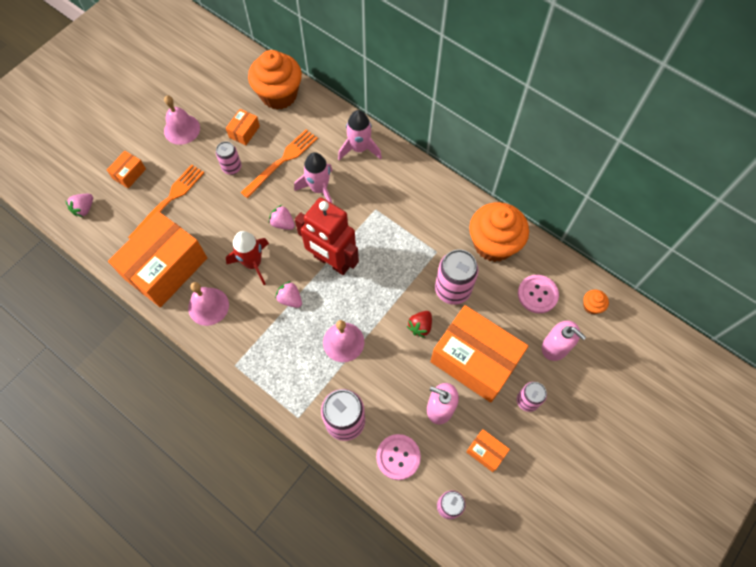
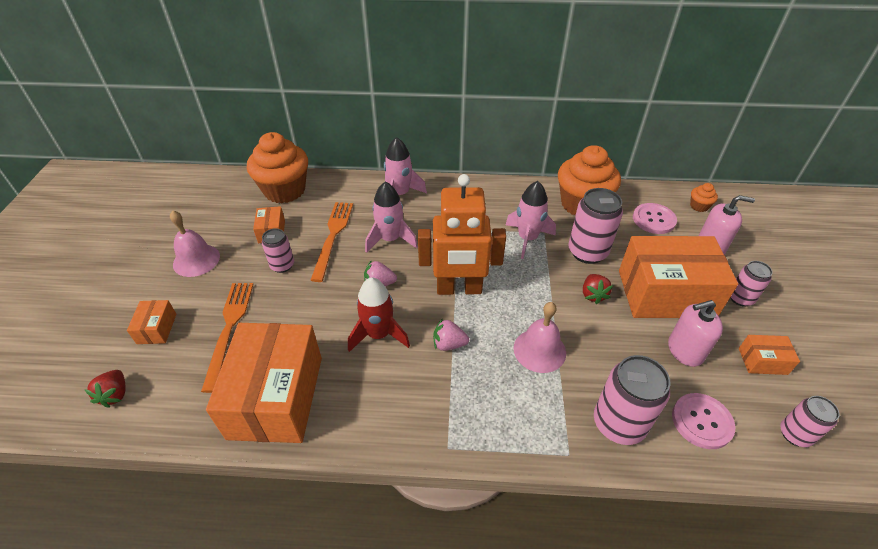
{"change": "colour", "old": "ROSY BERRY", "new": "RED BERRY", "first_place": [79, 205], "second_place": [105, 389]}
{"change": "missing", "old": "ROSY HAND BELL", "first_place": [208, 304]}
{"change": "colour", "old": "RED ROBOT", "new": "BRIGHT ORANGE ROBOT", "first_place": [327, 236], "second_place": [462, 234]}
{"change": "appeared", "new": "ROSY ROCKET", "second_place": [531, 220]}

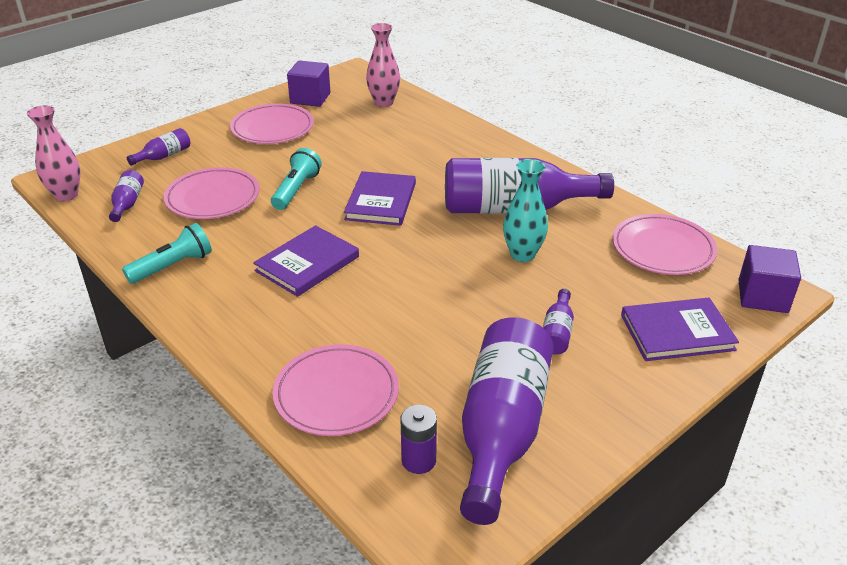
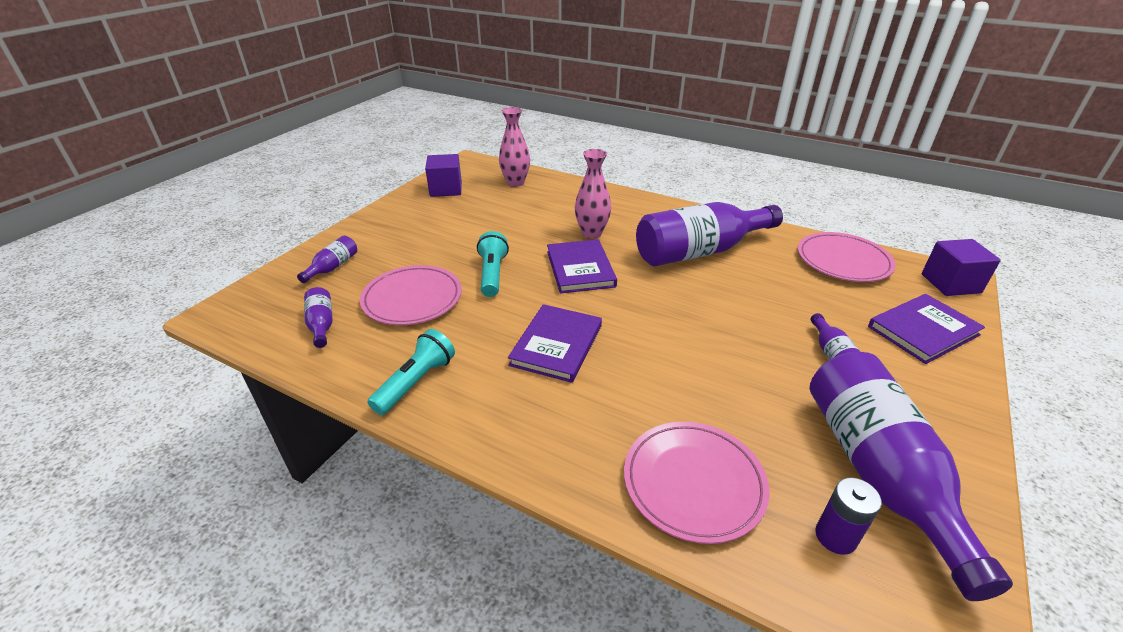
{"change": "relocated", "old": "ROSY TALL VASE", "first_place": [54, 153], "second_place": [593, 194]}
{"change": "missing", "old": "ROSY FLAT DISH", "first_place": [272, 124]}
{"change": "missing", "old": "AQUA TALL VASE", "first_place": [525, 210]}

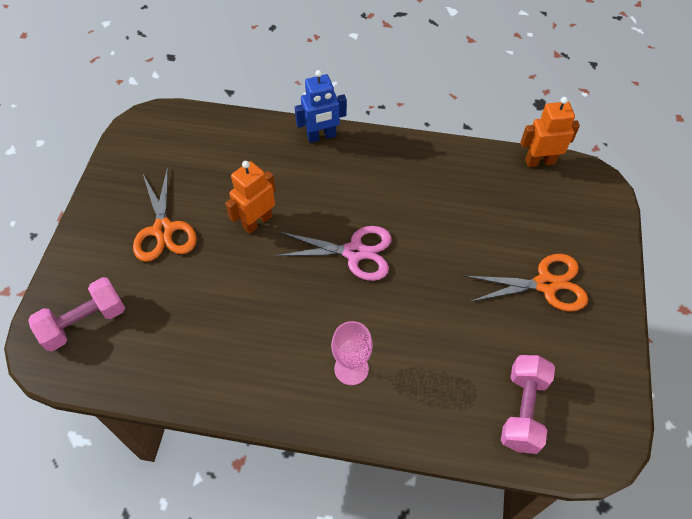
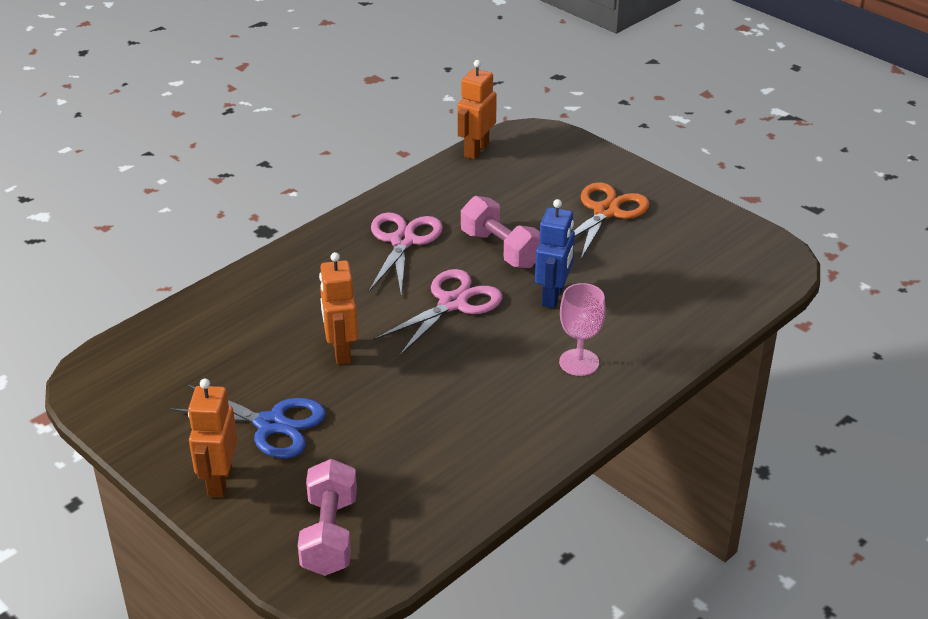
{"change": "colour", "old": "BRIGHT ORANGE SHEARS", "new": "ROYAL BLUE SHEARS", "first_place": [165, 214], "second_place": [247, 421]}
{"change": "relocated", "old": "ROYAL BLUE ROBOT", "first_place": [321, 106], "second_place": [555, 253]}
{"change": "relocated", "old": "ROSY FREE WEIGHT", "first_place": [528, 404], "second_place": [500, 232]}
{"change": "appeared", "new": "BRIGHT ORANGE ROBOT", "second_place": [213, 437]}
{"change": "appeared", "new": "ROSY SHEARS", "second_place": [406, 253]}

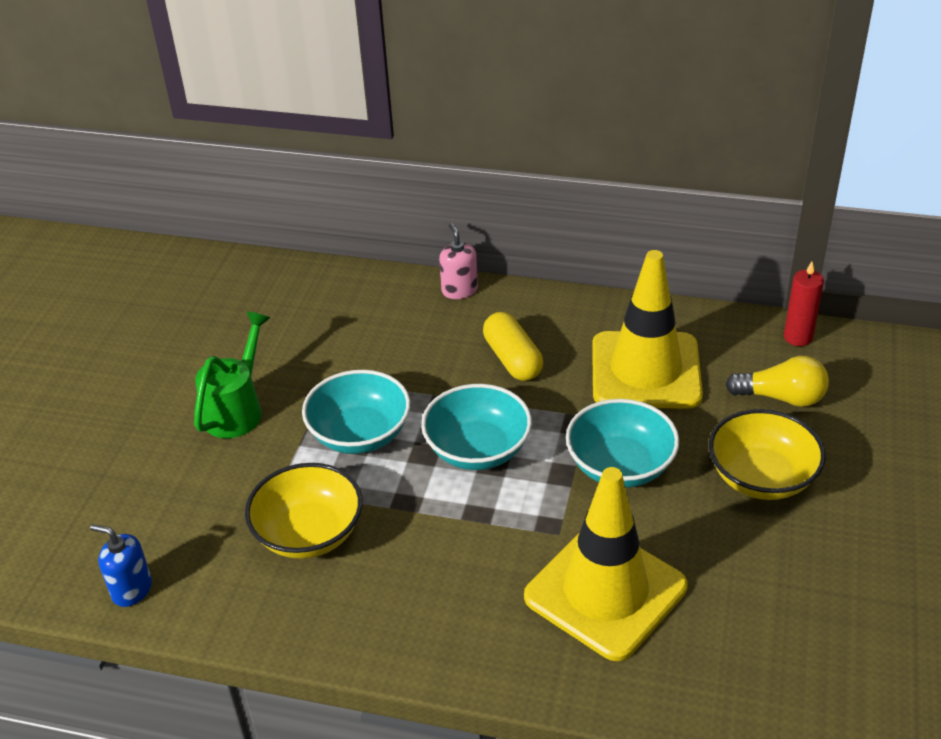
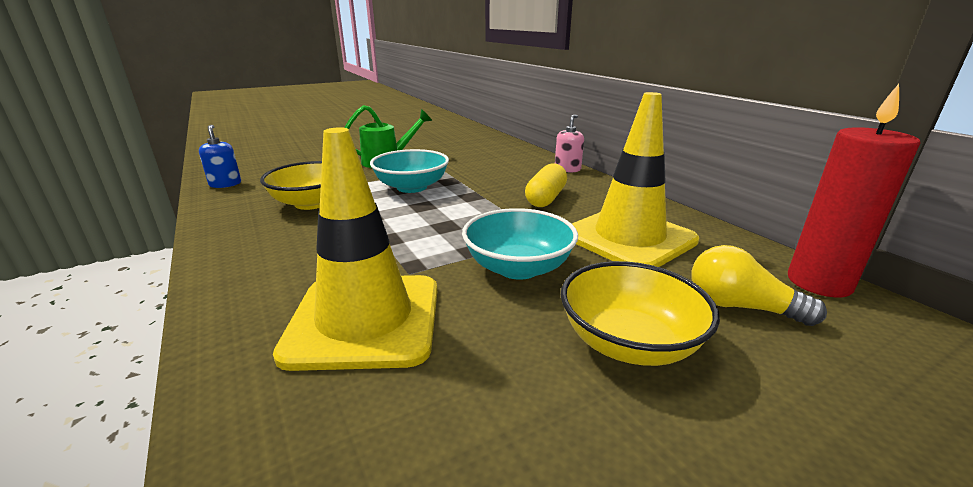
{"change": "missing", "old": "AQUA DEEP DISH", "first_place": [476, 427]}
{"change": "spun", "old": "YELLOW LIGHTBULB", "first_place": [777, 381], "second_place": [759, 285], "degrees": 150}
{"change": "size", "old": "RED CANDLE", "first_place": [804, 304], "second_place": [854, 190], "factor": 1.68}

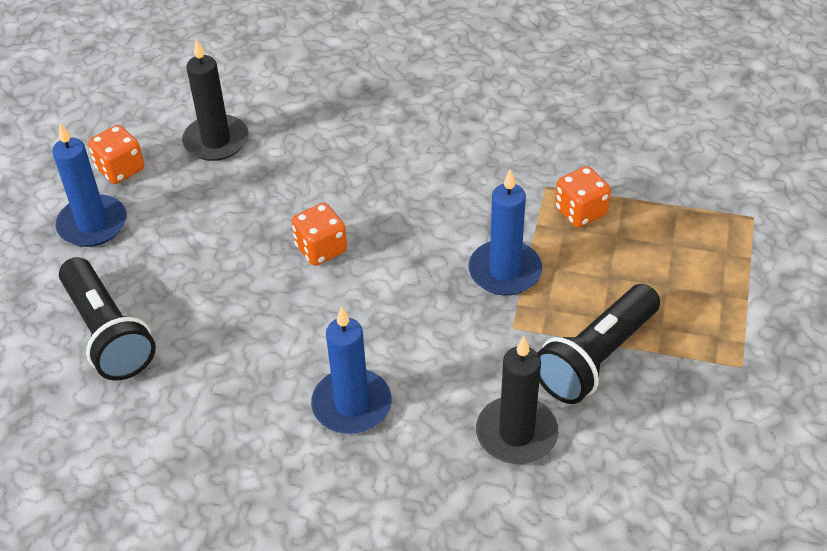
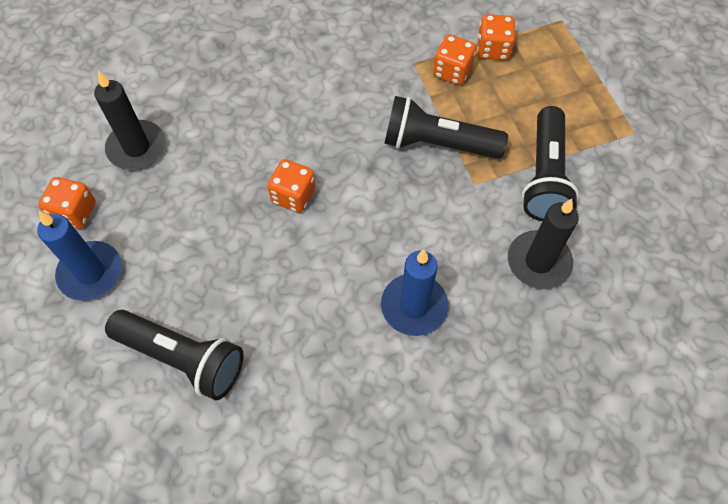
{"change": "exchanged", "old": "ROYAL BLUE CANDLE", "new": "JET-BLACK FLASHLIGHT", "first_place": [505, 232], "second_place": [446, 127]}
{"change": "appeared", "new": "BRIGHT ORANGE DIE", "second_place": [496, 37]}

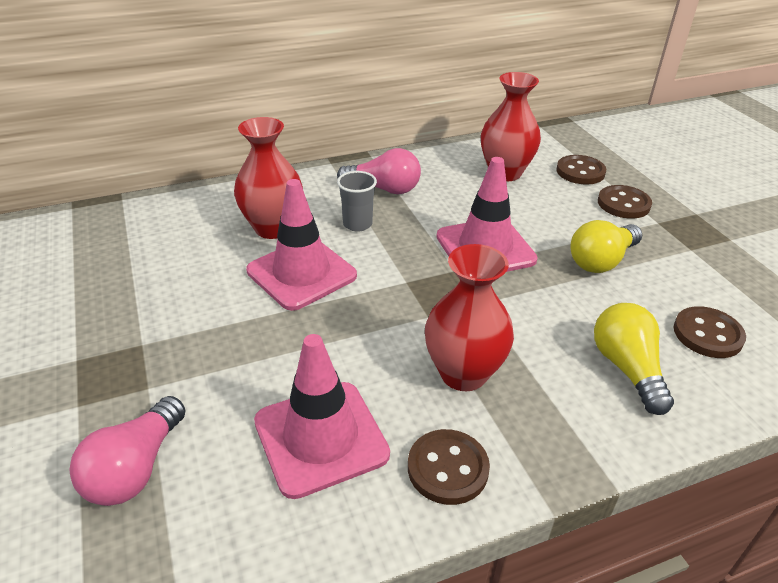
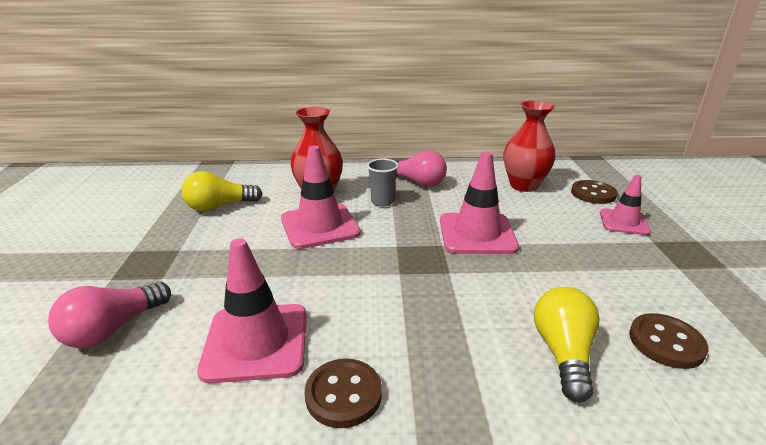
{"change": "missing", "old": "RED TALL VASE", "first_place": [469, 317]}
{"change": "relocated", "old": "YELLOW LIGHTBULB", "first_place": [606, 246], "second_place": [221, 191]}
{"change": "exchanged", "old": "BROWN SEWING BUTTON", "new": "ROSY SAFETY CONE", "first_place": [625, 202], "second_place": [625, 205]}

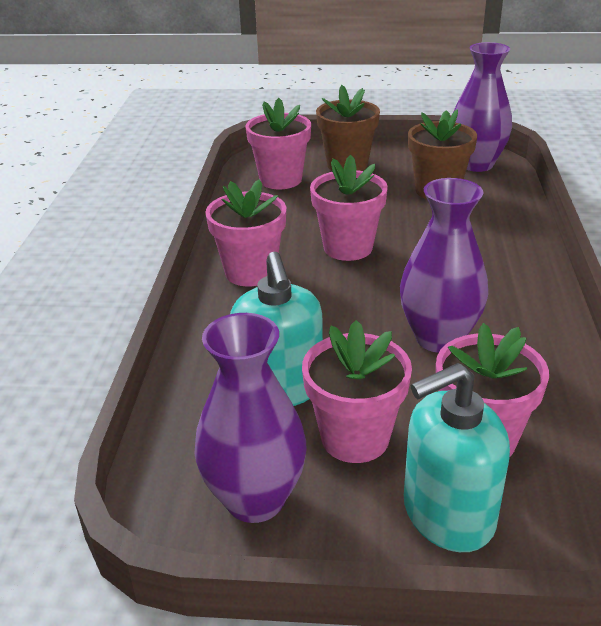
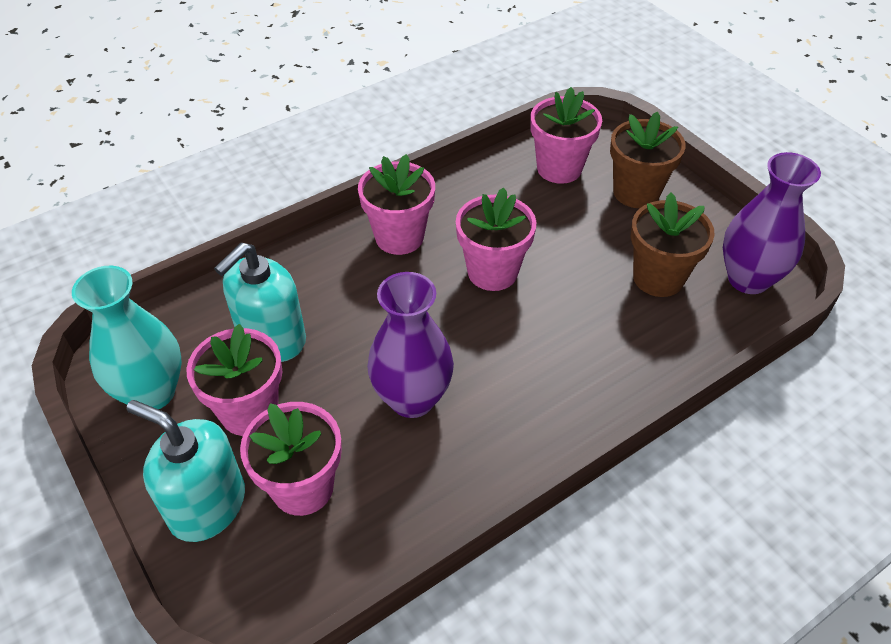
{"change": "colour", "old": "VIOLET TALL VASE", "new": "AQUA TALL VASE", "first_place": [250, 418], "second_place": [127, 337]}

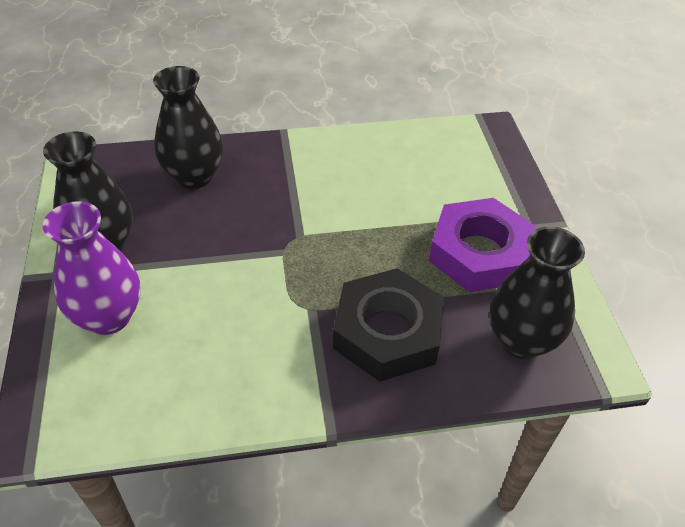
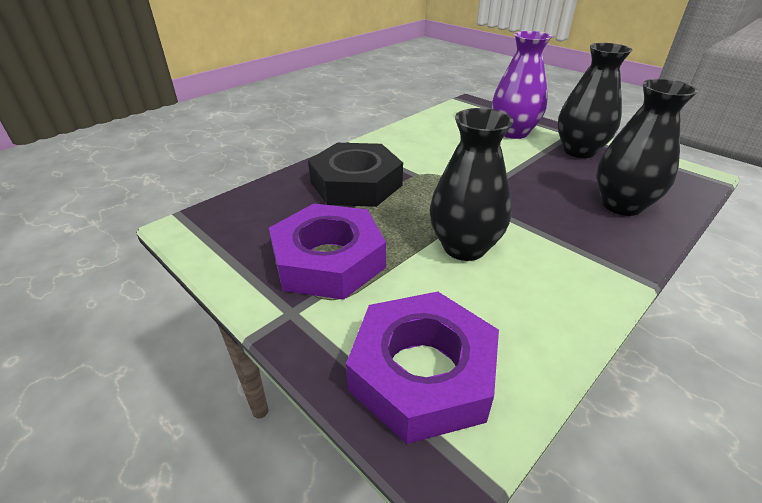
{"change": "relocated", "old": "JET-BLACK TALL VASE", "first_place": [537, 292], "second_place": [472, 184]}
{"change": "appeared", "new": "VIOLET HEXAGON NUT", "second_place": [422, 368]}

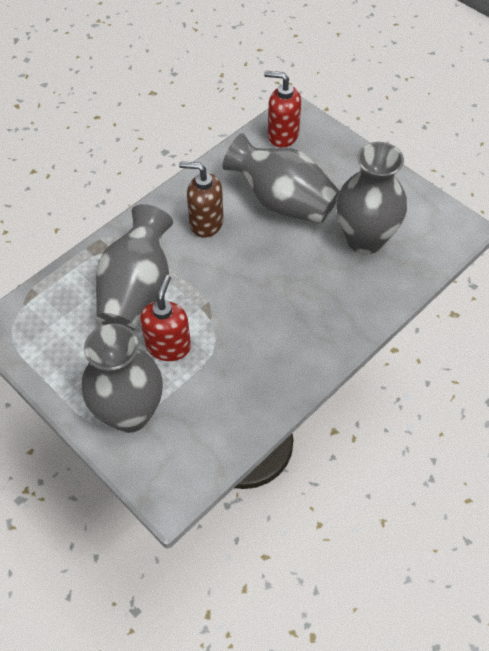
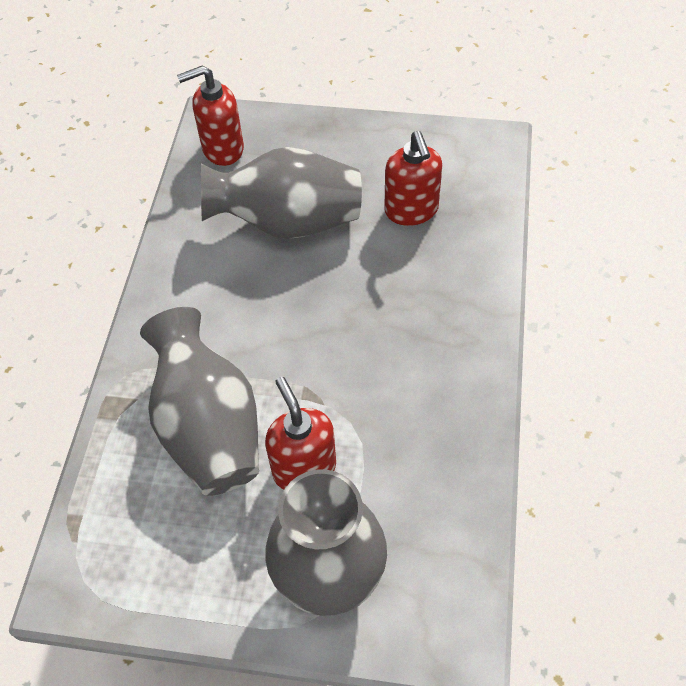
{"change": "missing", "old": "BROWN SOAP DISPENSER", "first_place": [201, 199]}
{"change": "exchanged", "old": "GRAY TALL VASE", "new": "RED SOAP DISPENSER", "first_place": [372, 198], "second_place": [413, 178]}

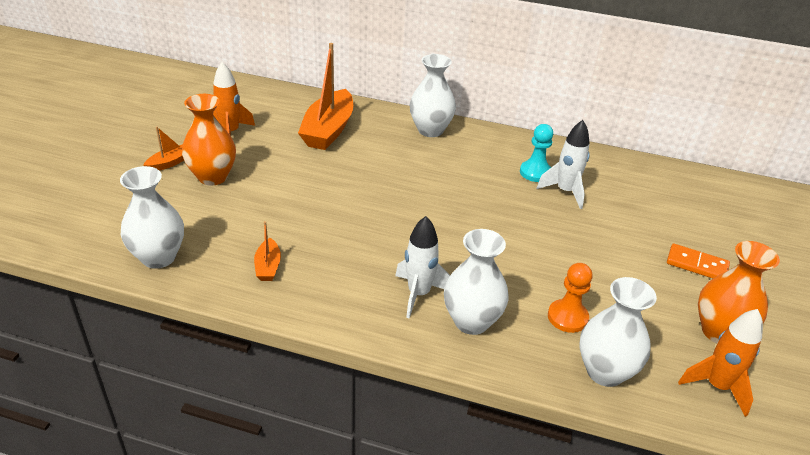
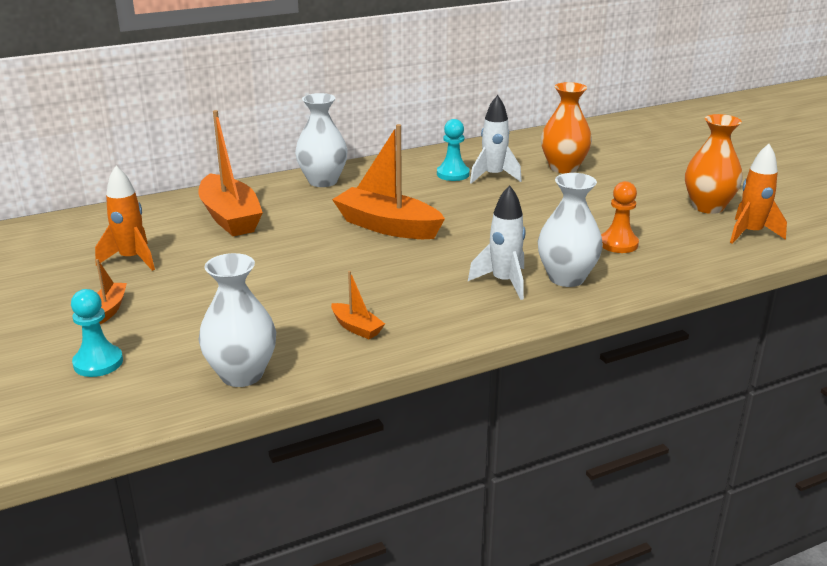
{"change": "relocated", "old": "BRIGHT ORANGE TALL VASE", "first_place": [209, 140], "second_place": [566, 127]}
{"change": "missing", "old": "PURE WHITE TALL VASE", "first_place": [618, 332]}
{"change": "missing", "old": "BRIGHT ORANGE DOMINO PIECE", "first_place": [698, 261]}
{"change": "appeared", "new": "AQUA CHESS PAWN", "second_place": [97, 333]}
{"change": "appeared", "new": "BRIGHT ORANGE SAILBOAT", "second_place": [388, 181]}

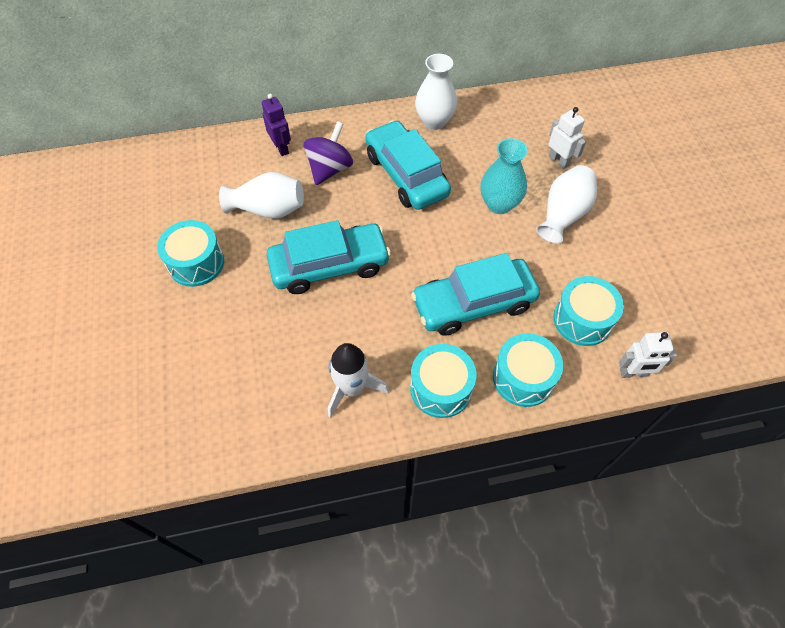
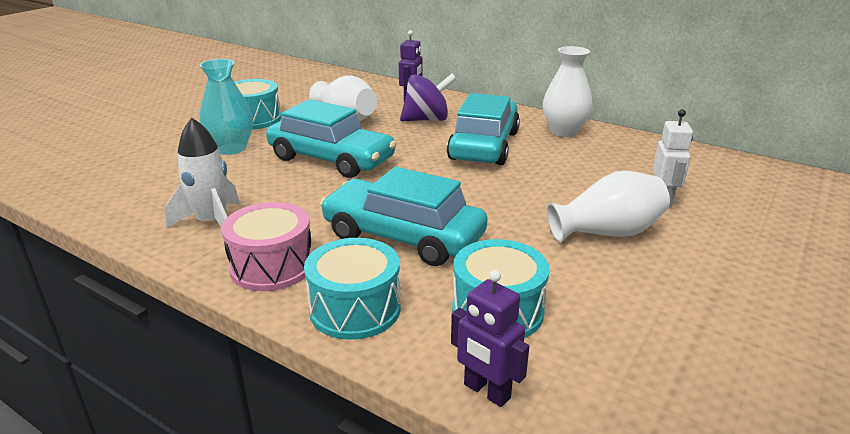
{"change": "colour", "old": "AQUA TOY DRUM", "new": "ROSY TOY DRUM", "first_place": [443, 381], "second_place": [266, 246]}
{"change": "relocated", "old": "AQUA TALL VASE", "first_place": [504, 176], "second_place": [226, 107]}
{"change": "colour", "old": "PURE WHITE ROBOT", "new": "VIOLET ROBOT", "first_place": [648, 355], "second_place": [490, 338]}

